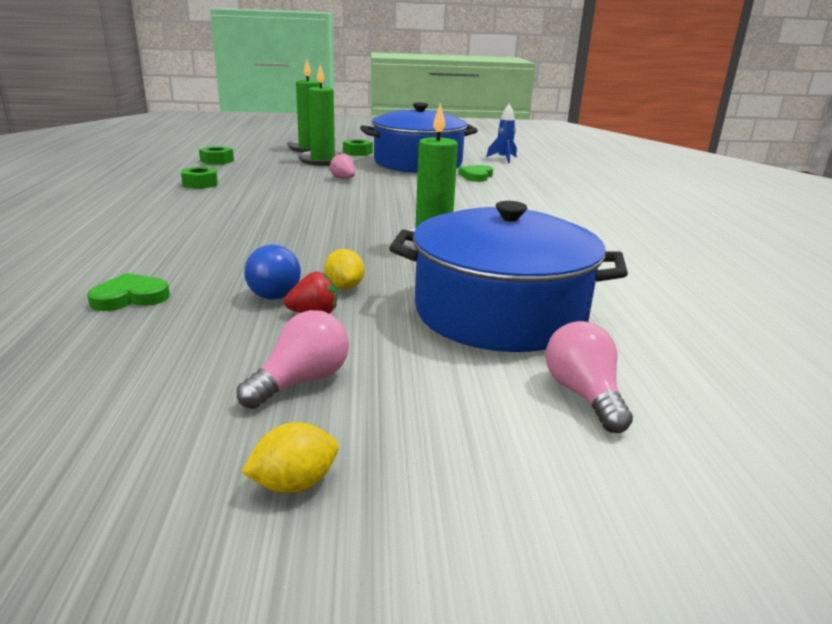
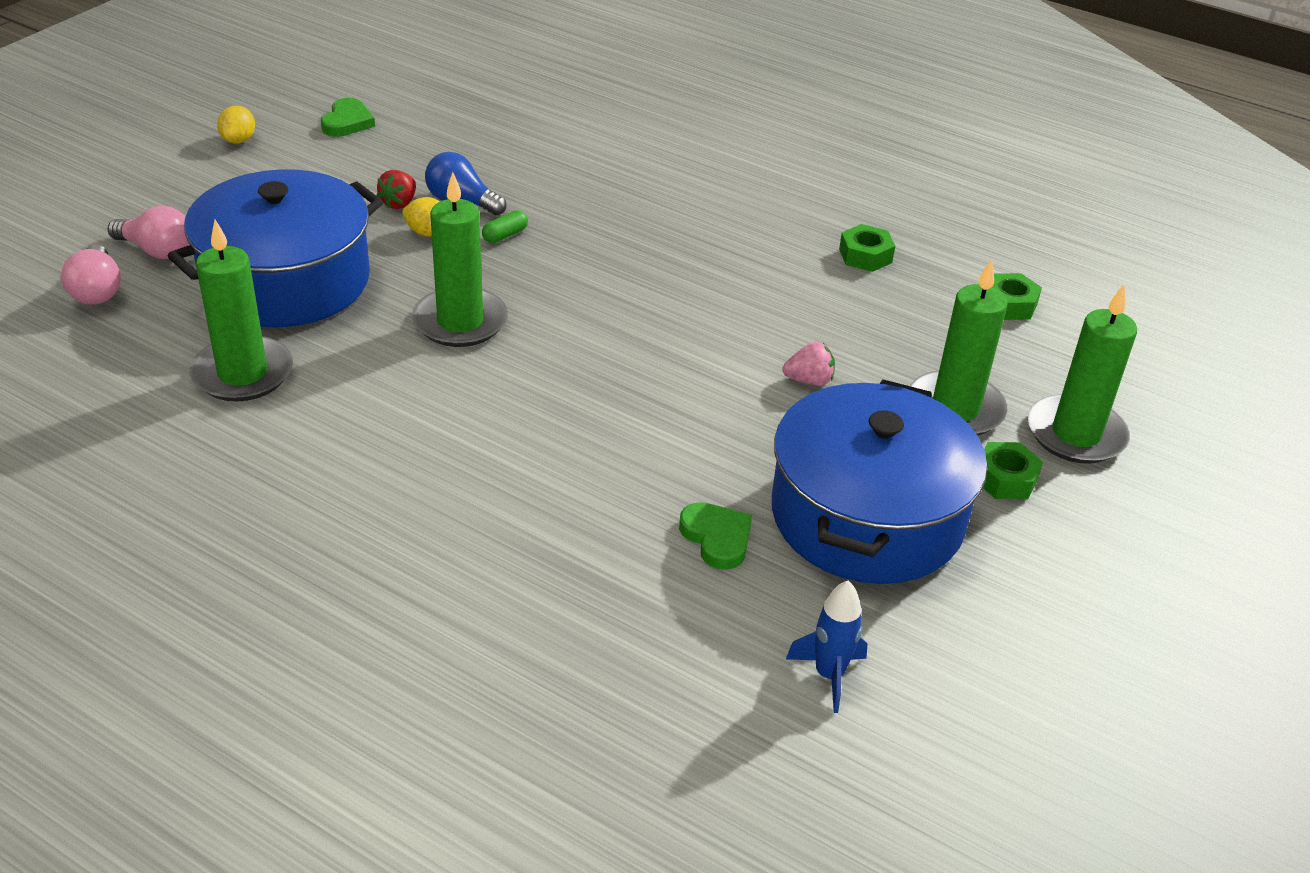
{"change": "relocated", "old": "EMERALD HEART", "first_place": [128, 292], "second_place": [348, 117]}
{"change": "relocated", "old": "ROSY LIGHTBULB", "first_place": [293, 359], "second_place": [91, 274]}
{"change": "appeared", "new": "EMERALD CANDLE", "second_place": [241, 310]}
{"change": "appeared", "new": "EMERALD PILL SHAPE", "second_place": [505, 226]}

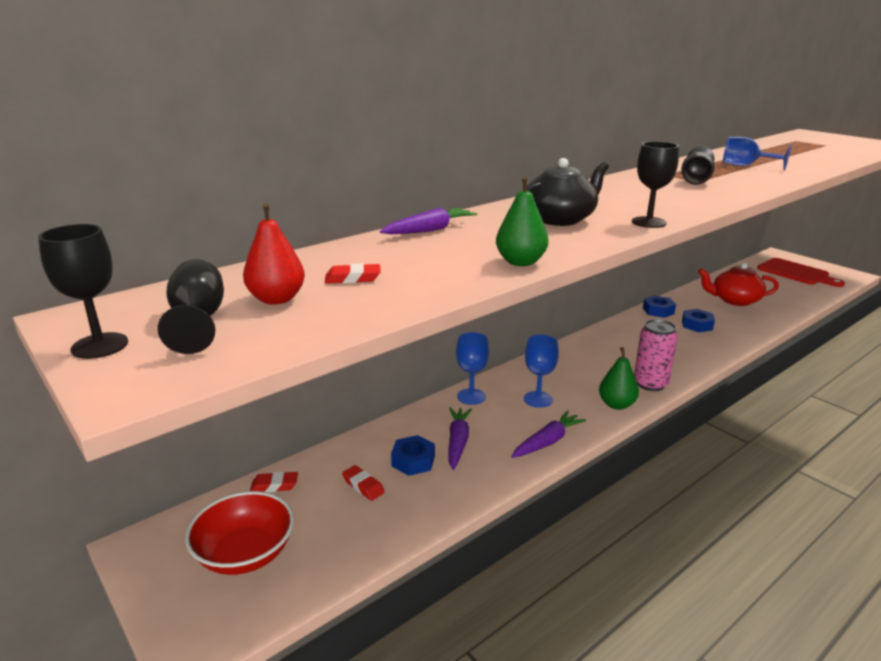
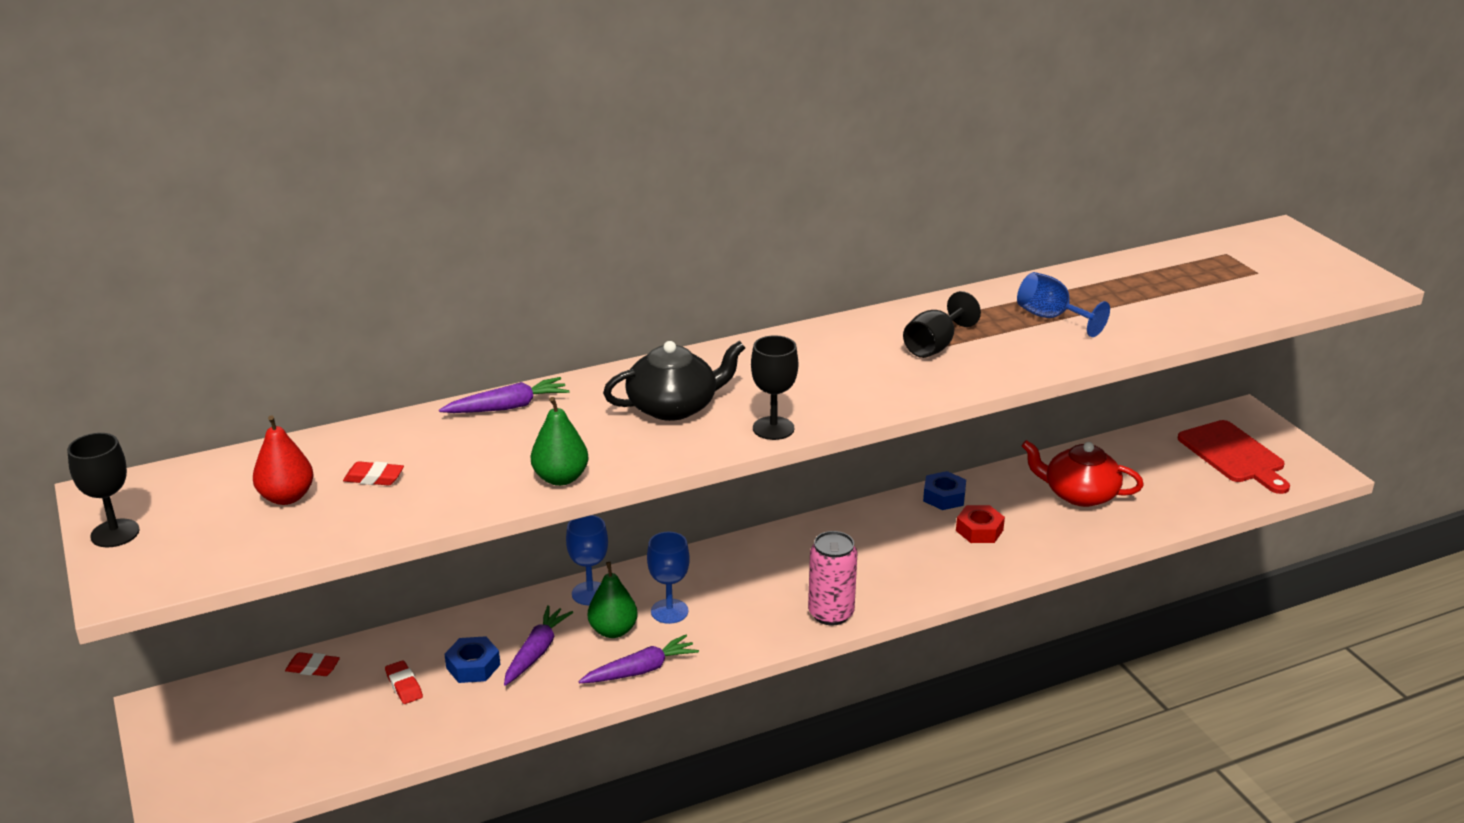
{"change": "missing", "old": "JET-BLACK GOBLET", "first_place": [191, 306]}
{"change": "missing", "old": "RED DEEP DISH", "first_place": [239, 533]}
{"change": "relocated", "old": "EMERALD PEAR", "first_place": [619, 378], "second_place": [613, 600]}
{"change": "colour", "old": "ROYAL BLUE HEXAGON NUT", "new": "RED HEXAGON NUT", "first_place": [698, 320], "second_place": [980, 524]}

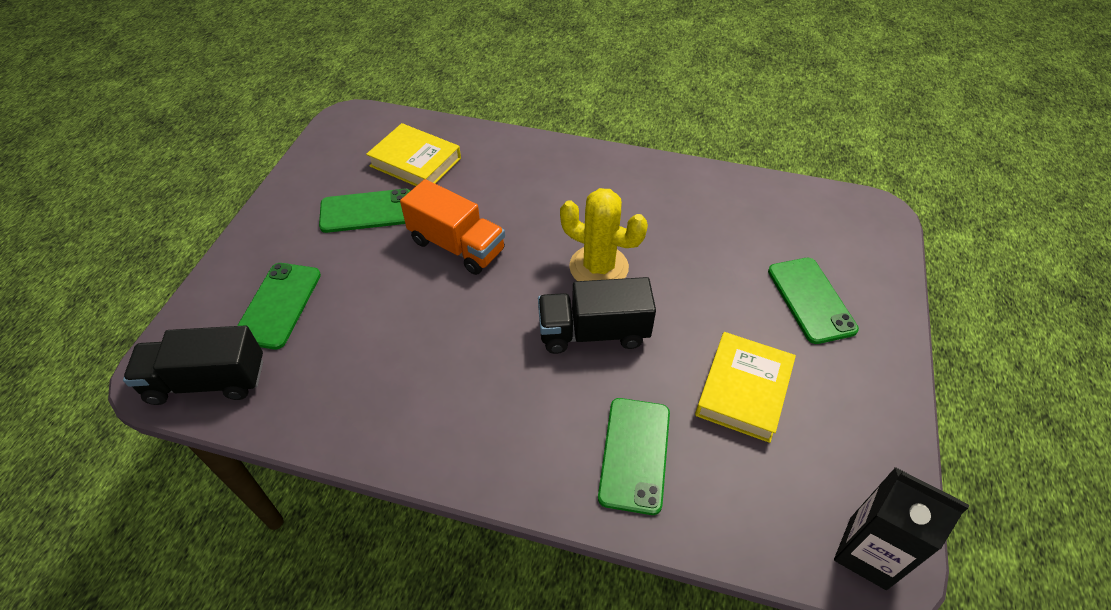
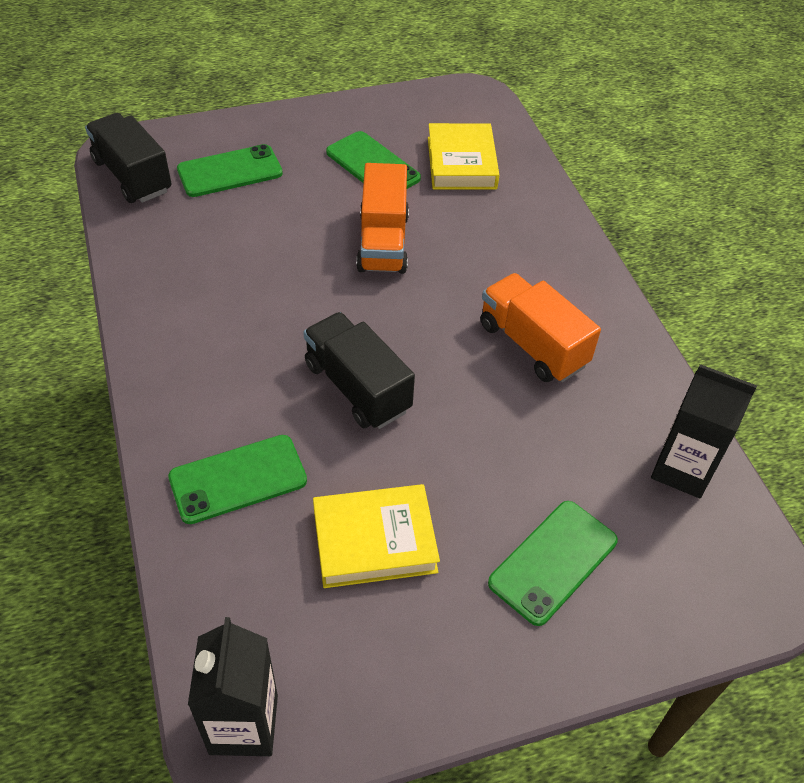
{"change": "missing", "old": "YELLOW CACTUS", "first_place": [604, 234]}
{"change": "appeared", "new": "BRIGHT ORANGE TRUCK", "second_place": [540, 327]}
{"change": "appeared", "new": "JET-BLACK CARTON", "second_place": [704, 431]}

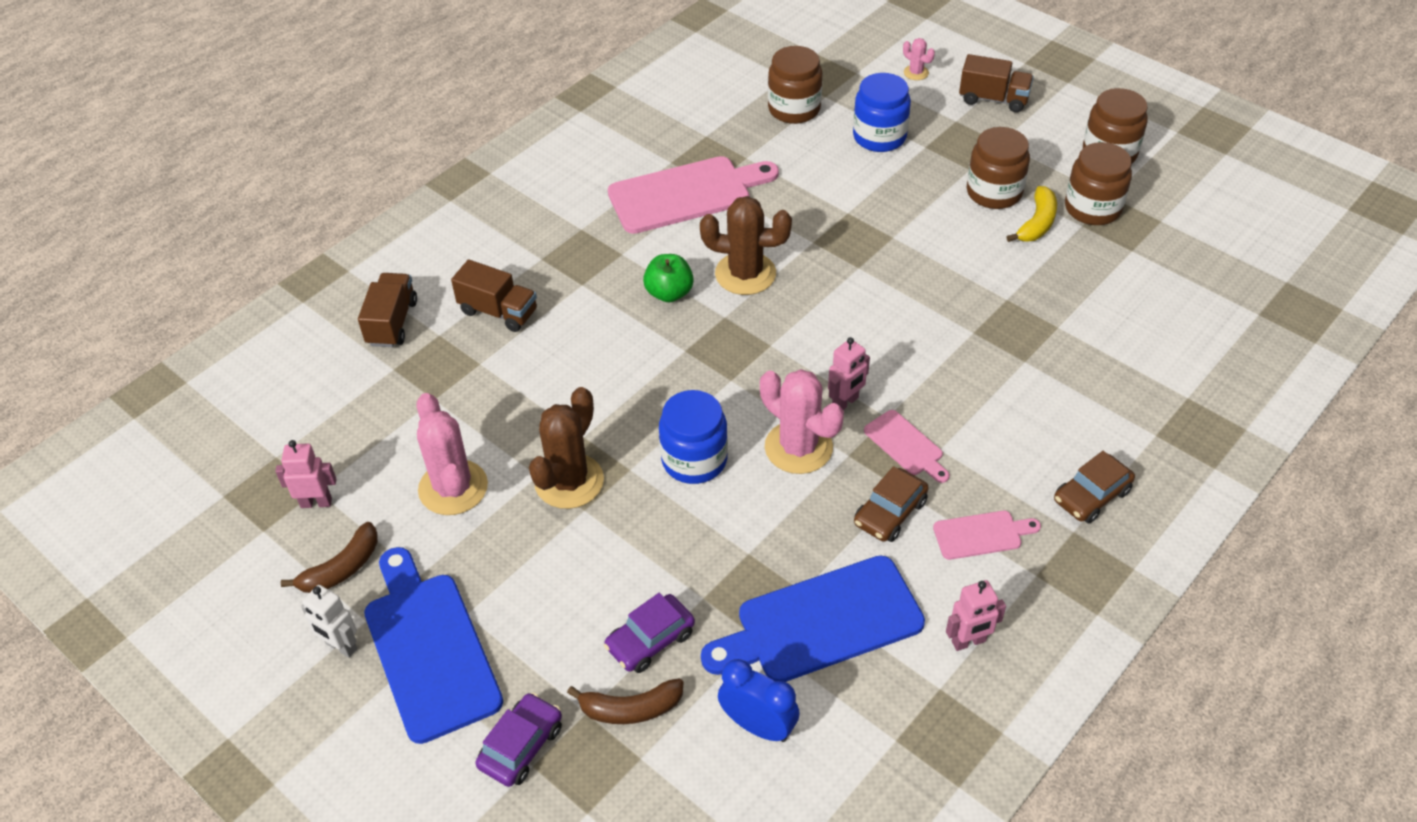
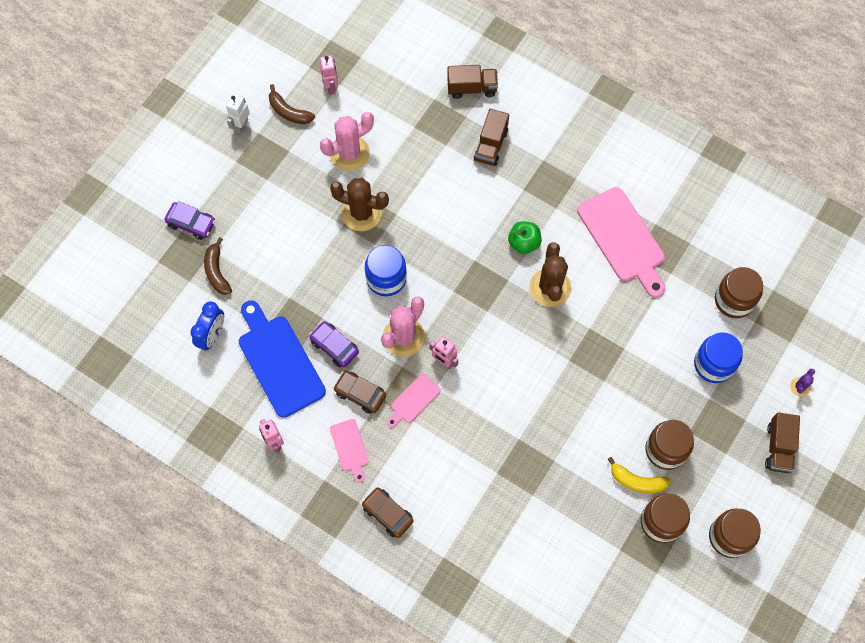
{"change": "missing", "old": "ROYAL BLUE CHOPPING BOARD", "first_place": [433, 645]}
{"change": "relocated", "old": "VIOLET TOY CAR", "first_place": [649, 633], "second_place": [334, 344]}
{"change": "colour", "old": "ROSY CACTUS", "new": "VIOLET CACTUS", "first_place": [919, 59], "second_place": [802, 383]}

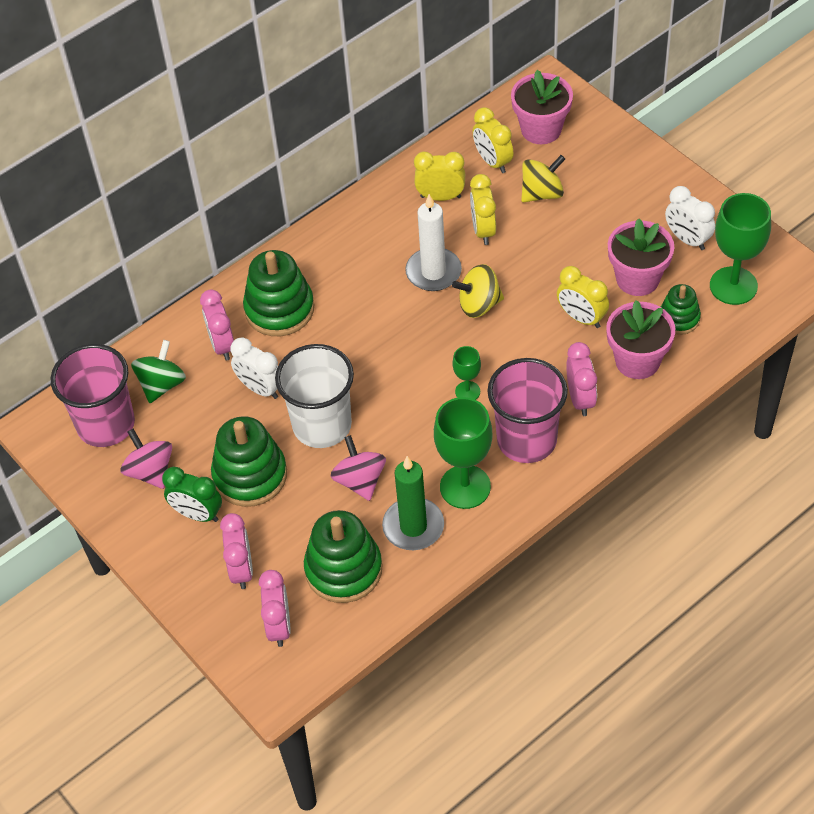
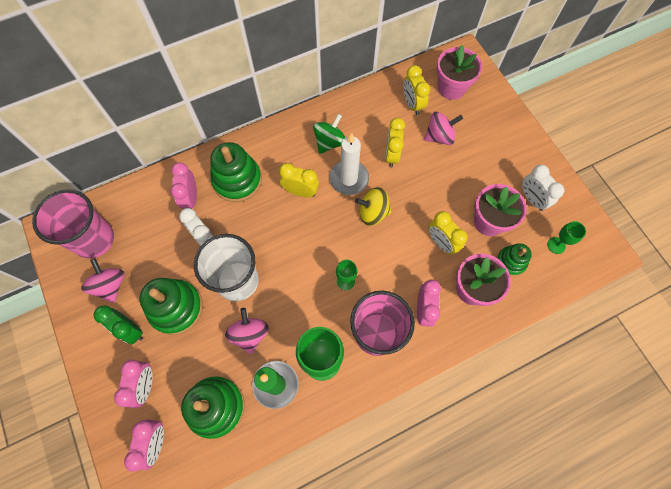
{"change": "relocated", "old": "EMERALD WHIRLIGIG", "first_place": [158, 371], "second_place": [329, 134]}
{"change": "relocated", "old": "YELLOW ALARM CLOCK", "first_place": [439, 176], "second_place": [299, 180]}
{"change": "colour", "old": "YELLOW WHIRLIGIG", "new": "ROSY WHIRLIGIG", "first_place": [543, 178], "second_place": [443, 128]}
{"change": "size", "old": "EMERALD GOBLET", "first_place": [740, 249], "second_place": [566, 237], "factor": 0.51}

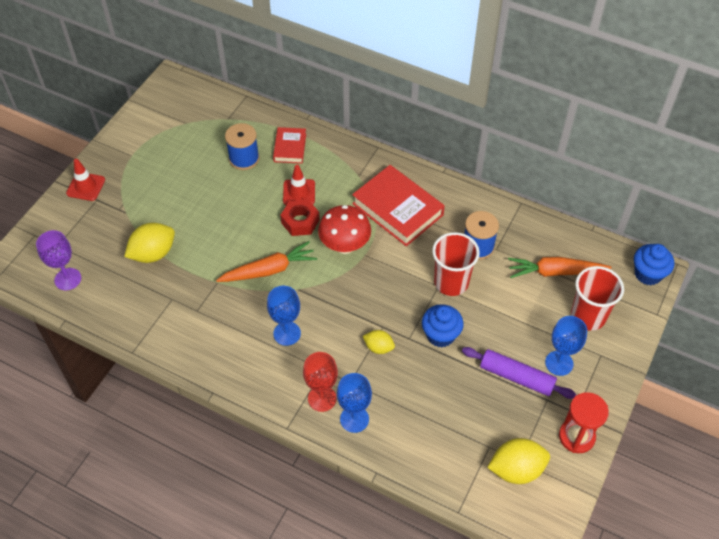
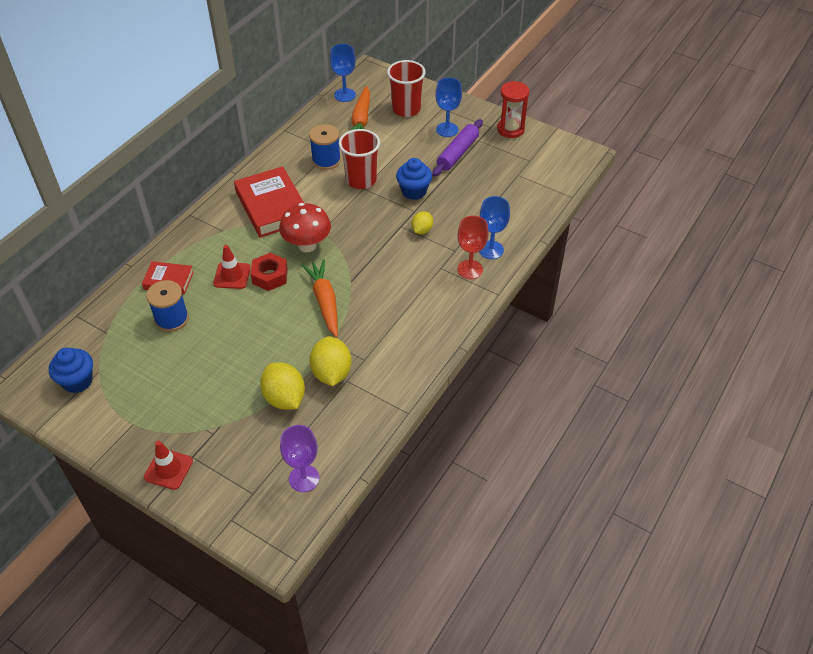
{"change": "relocated", "old": "ROYAL BLUE GOBLET", "first_place": [284, 316], "second_place": [343, 73]}
{"change": "spun", "old": "RED BOOK", "first_place": [398, 205], "second_place": [269, 201], "degrees": -75}
{"change": "relocated", "old": "YELLOW LEMON", "first_place": [518, 461], "second_place": [330, 361]}
{"change": "relocated", "old": "ROYAL BLUE FAIRY CAKE", "first_place": [654, 264], "second_place": [71, 370]}

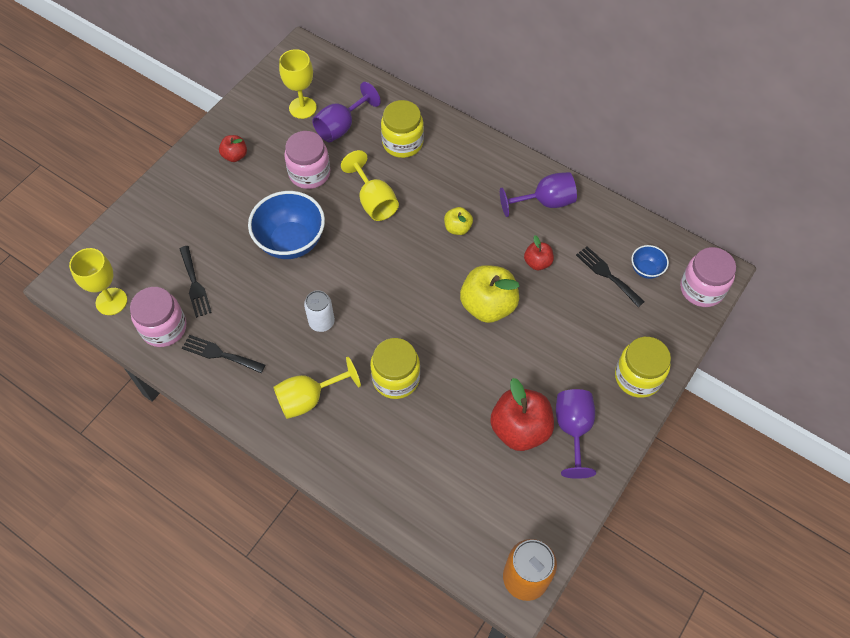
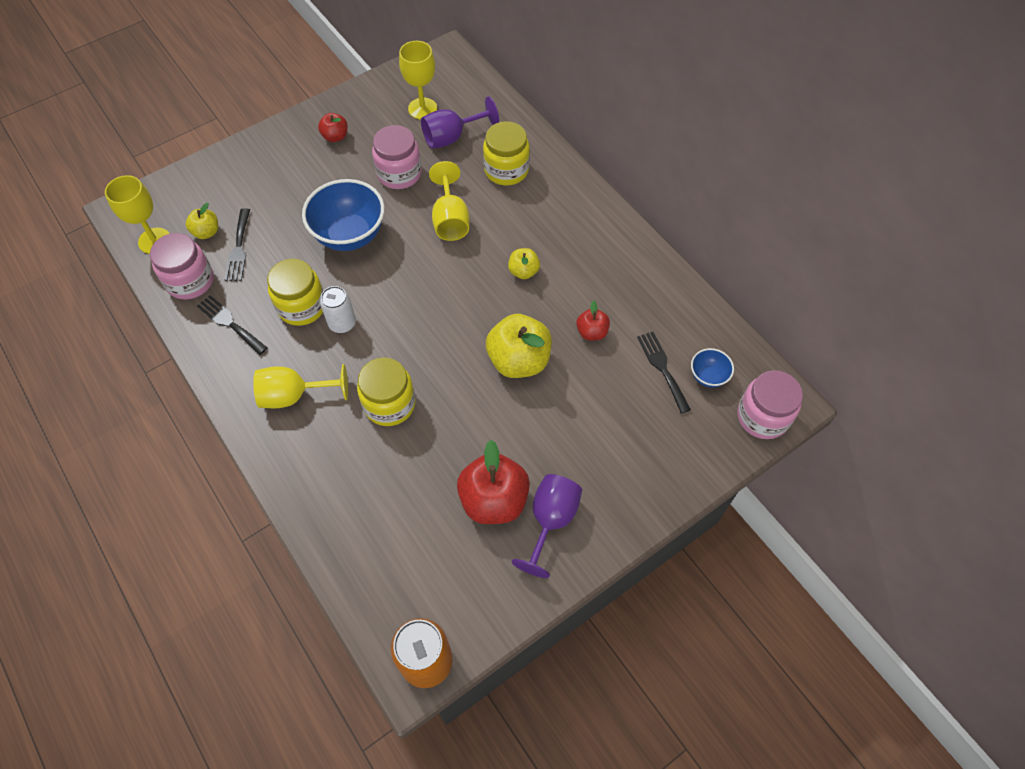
{"change": "missing", "old": "VIOLET GOBLET", "first_place": [538, 194]}
{"change": "relocated", "old": "YELLOW JAM JAR", "first_place": [643, 367], "second_place": [295, 292]}
{"change": "appeared", "new": "YELLOW TOY APPLE", "second_place": [202, 221]}

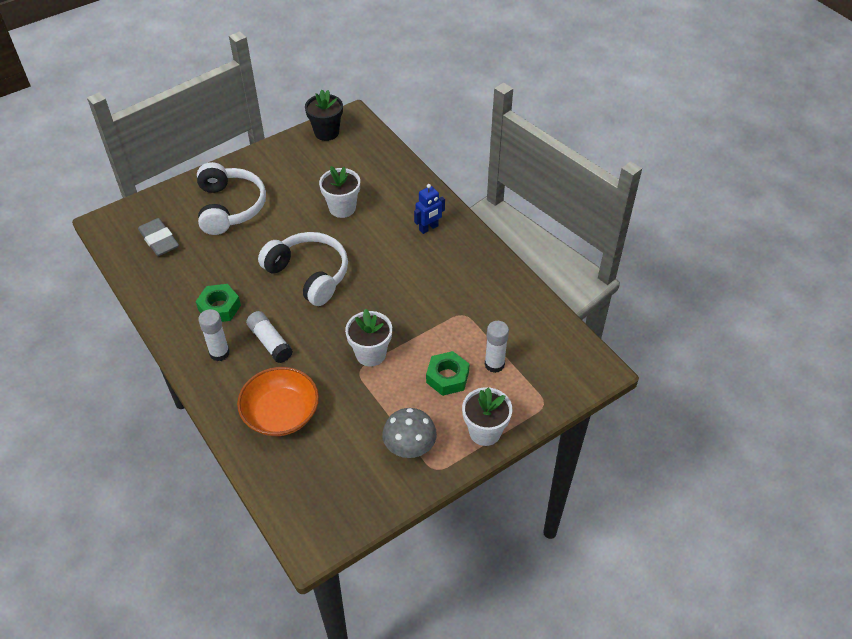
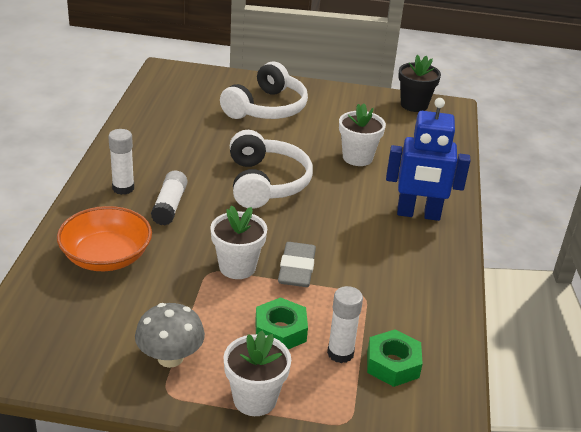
{"change": "relocated", "old": "GRAY PENCIL ERASER", "first_place": [158, 237], "second_place": [297, 264]}
{"change": "relocated", "old": "EMERALD HEXAGON NUT", "first_place": [218, 303], "second_place": [395, 358]}
{"change": "size", "old": "ROYAL BLUE ROBOT", "first_place": [429, 209], "second_place": [428, 159], "factor": 1.81}

